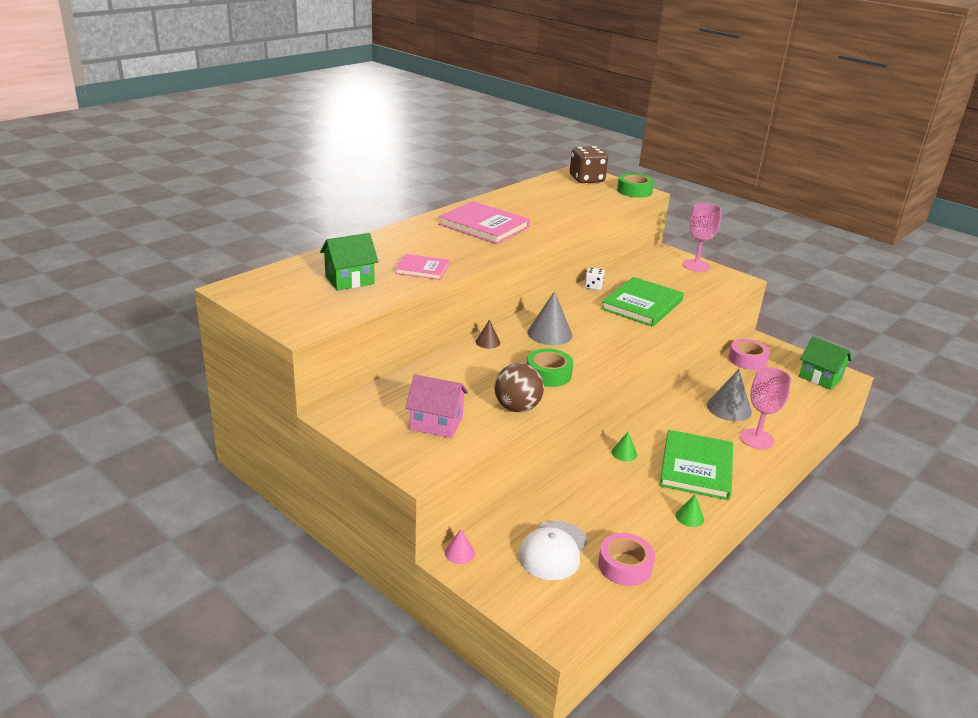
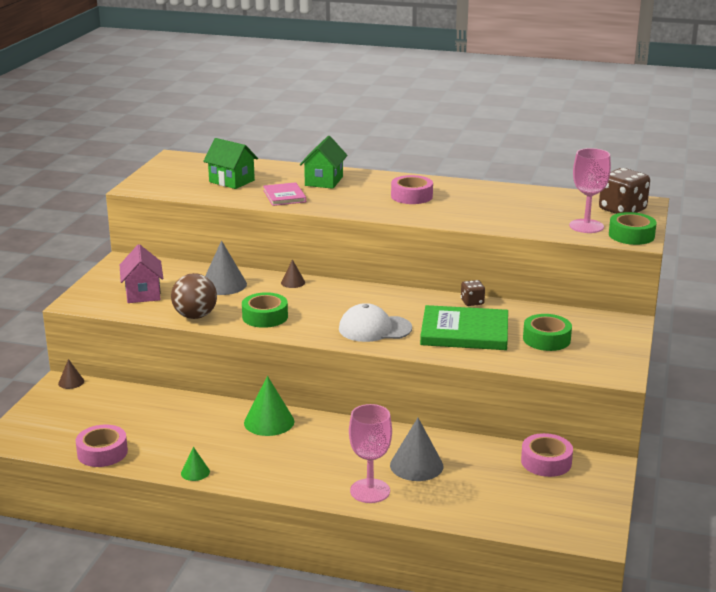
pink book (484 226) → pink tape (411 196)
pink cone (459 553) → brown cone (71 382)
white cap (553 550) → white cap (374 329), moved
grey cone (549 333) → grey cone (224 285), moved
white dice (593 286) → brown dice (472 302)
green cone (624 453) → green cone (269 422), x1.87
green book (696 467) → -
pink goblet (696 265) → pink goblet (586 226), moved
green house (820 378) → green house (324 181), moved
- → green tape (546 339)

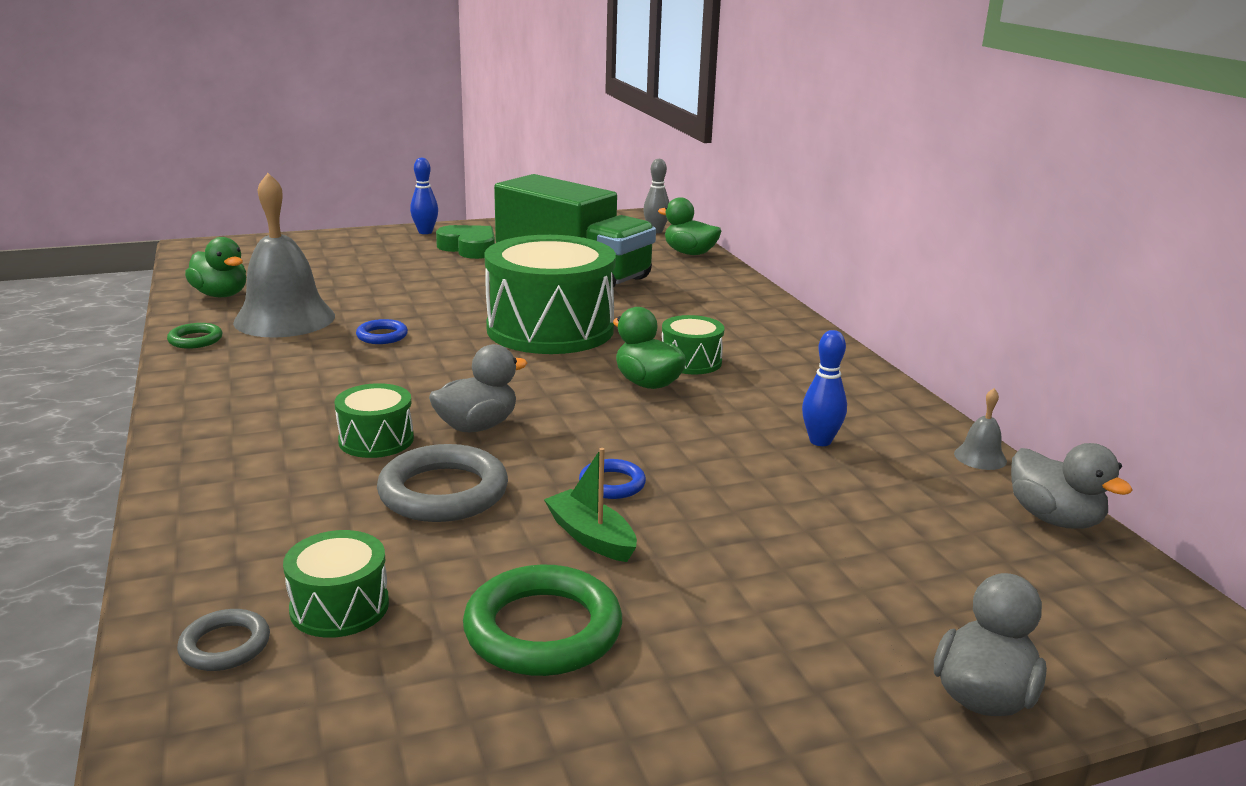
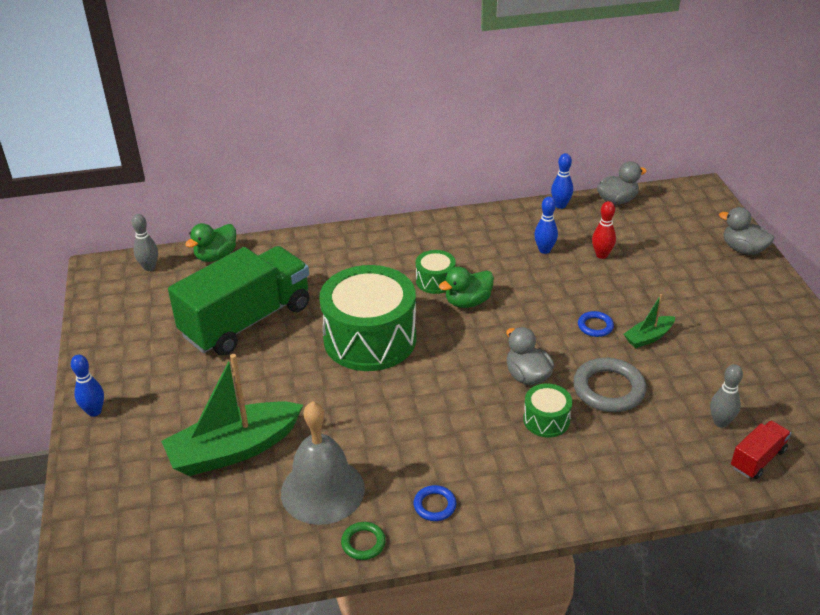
grey ring (225 645) → red truck (757 459)
green duck (221 295) → -
green drum (339 606) → grey bowling pin (720 422)
blue ring (382 336) → blue ring (434 505), moved
green heart (469 248) → -
green ring (543 629) → -
grey bell (980 457) → blue bowling pin (560 205)
- → green boat (234 449)
- → red bowling pin (601 255)

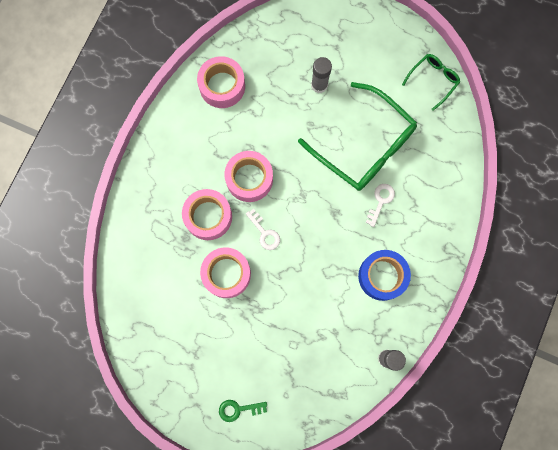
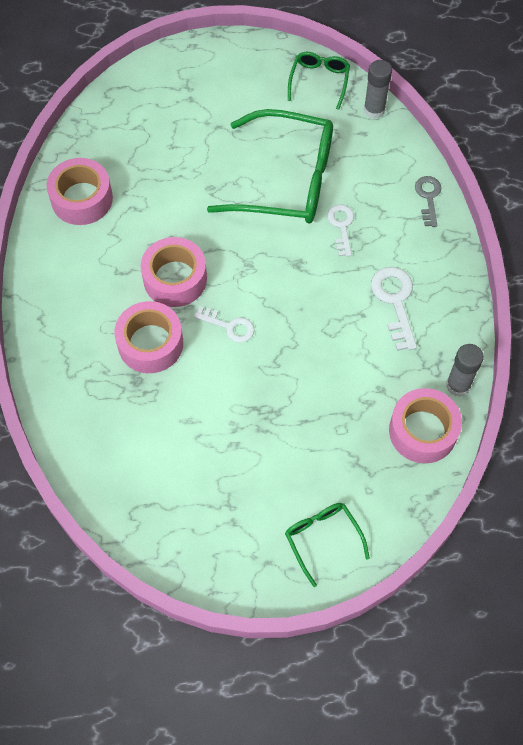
pink tape (226 274) → pink tape (422 431), moved
green key (238 409) → green glasses (322 538)
grey glue stick (319 85) → grey glue stick (374 110), moved
blue tape (382 276) → white key (395 301)
- → grey key (428 197)

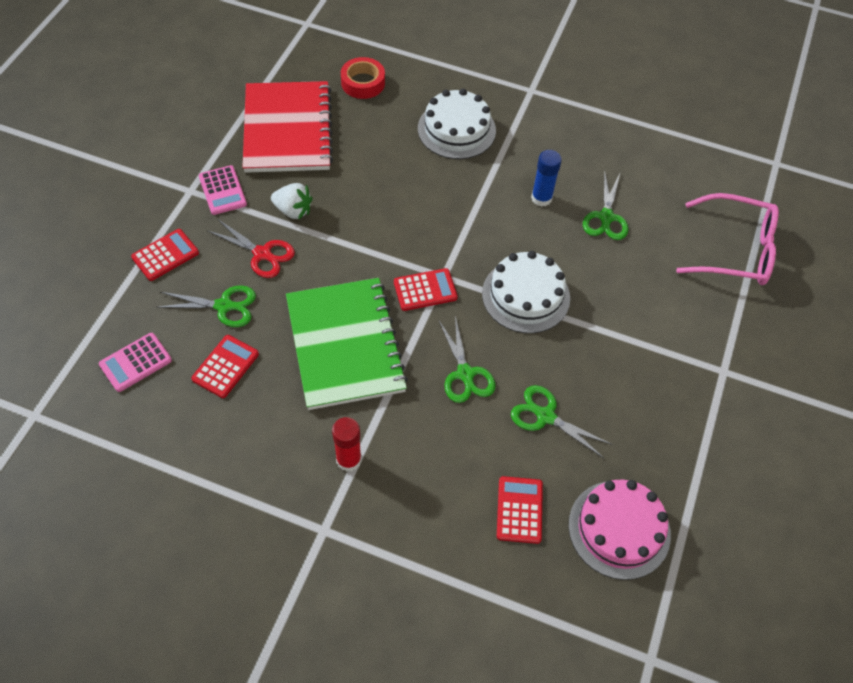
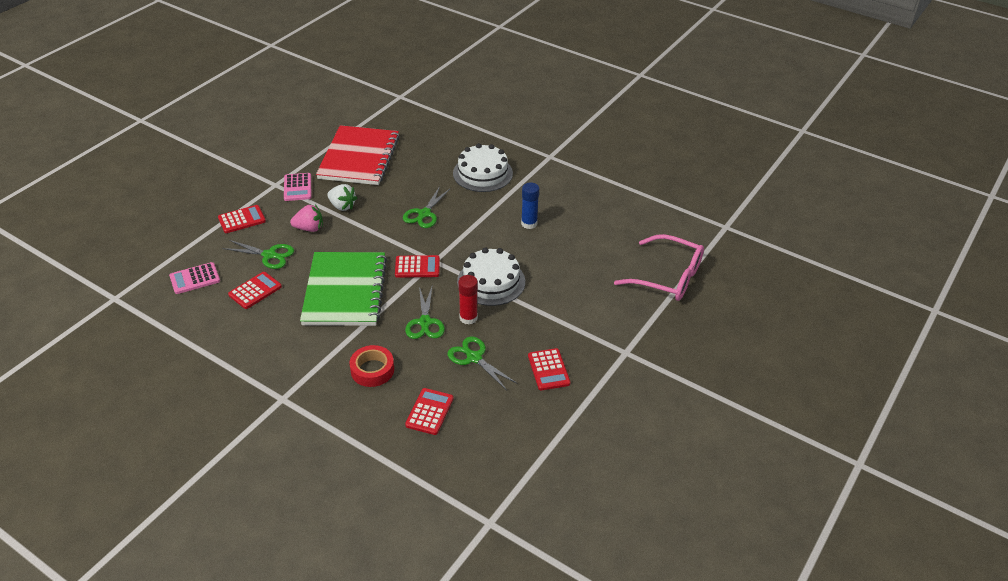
red scissors (262 254) → pink strawberry (309 228)
red glue stick (348 460) → red glue stick (468 318), moved
red tape (363 83) → red tape (372 370), moved
pink cake (619 529) → -
green scissors (606 217) → green scissors (424 214), moved
- → red calculator (548 370)

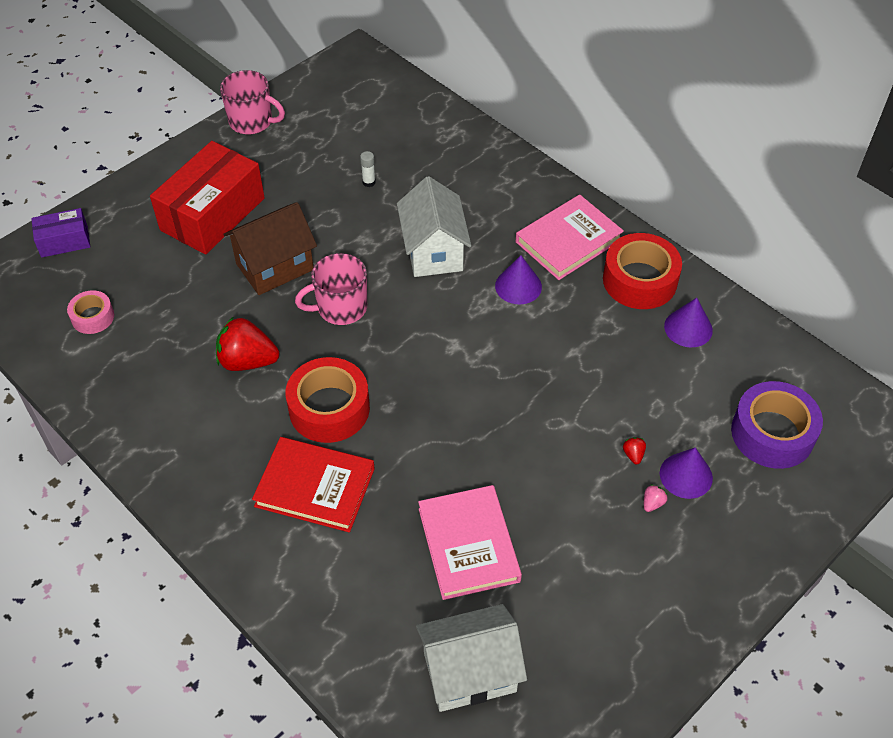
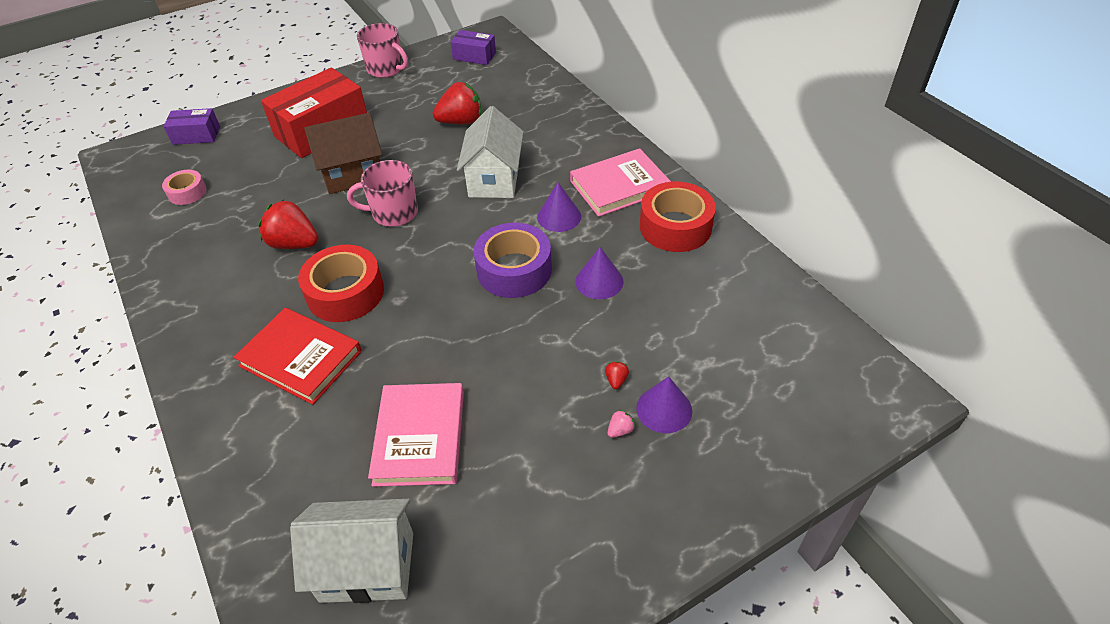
white glue stick (369 182) → red strawberry (461 121)
purple cone (688 328) → purple cone (599 281), moved
purple tape (772 433) → purple tape (514 270), moved
- → purple box (474 56)

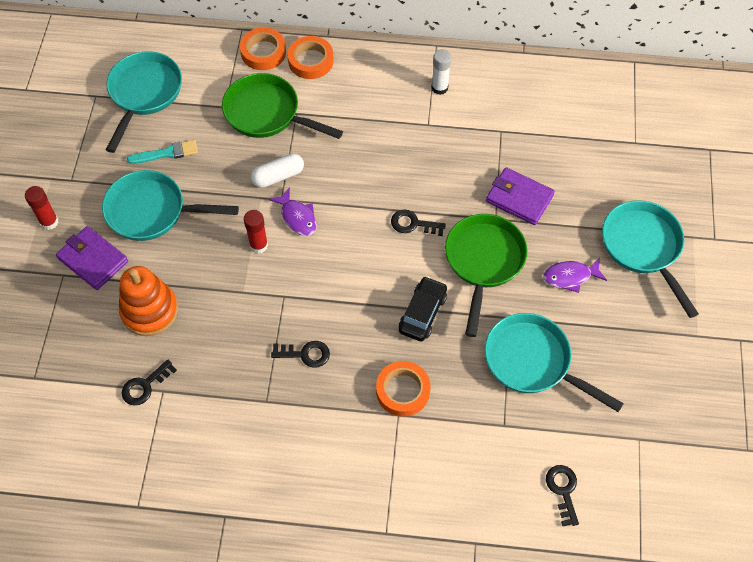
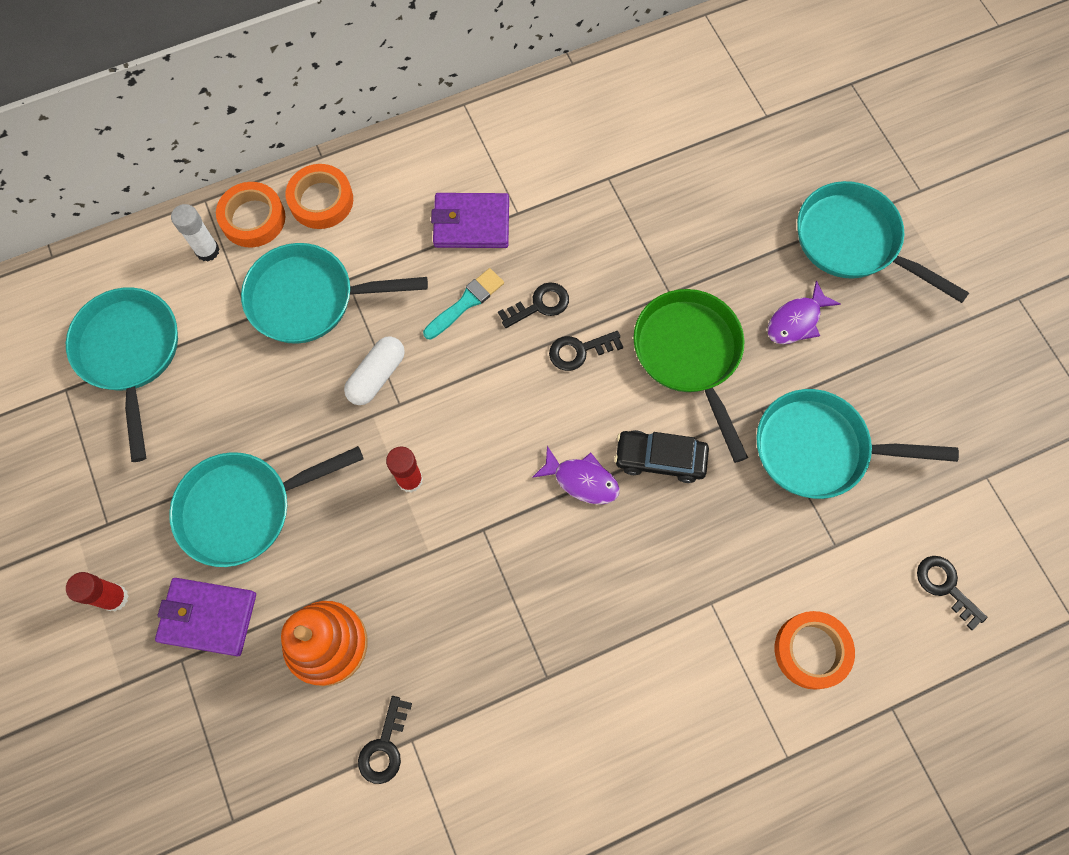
turquoise brush (166 153) → turquoise brush (466 303), moved
green pan (267 113) → turquoise pan (309 299)
purple fish (297 217) → purple fish (581 480), moved
black key (305 354) → black key (539 305), moved
orange tape (403 391) → orange tape (811 651), moved
black car (422 313) → black car (660 459), 75 degrees counterclockwise
white glue stick (439 88) → white glue stick (207 250), moved
purple wallet (519 198) → purple wallet (471 223), moved

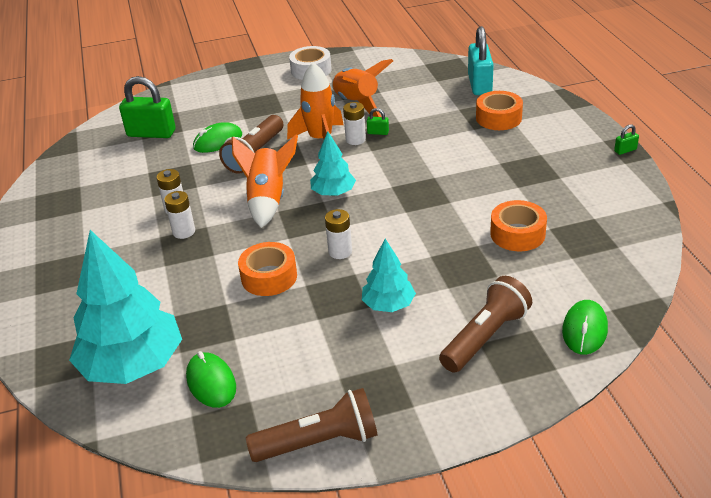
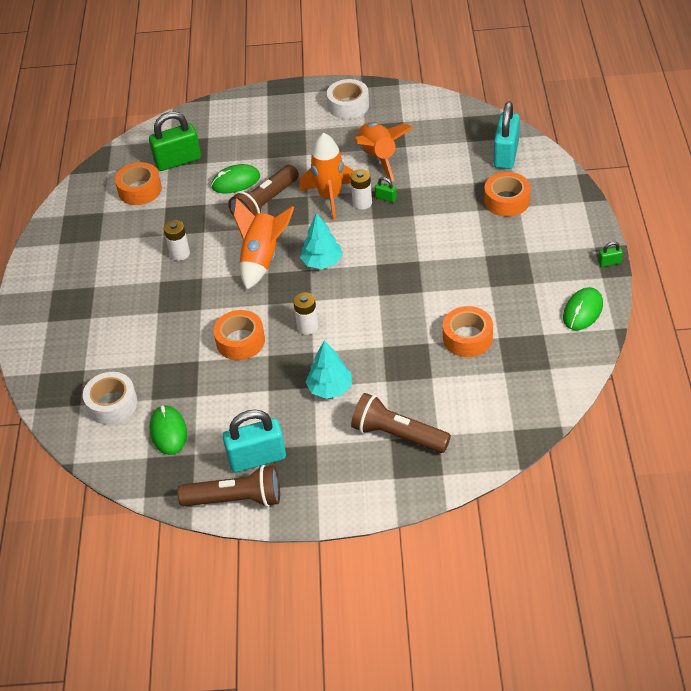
turquoise tree (133 365) → white tape (112 404)
green padlock (151 133) → green padlock (178 161), 45 degrees counterclockwise
white battery (184 232) → -
brown flashlight (485 337) → brown flashlight (397 435), 120 degrees counterclockwise
green mouse (584 330) → green mouse (582 311), moved
- → orange tape (140 190)
- → turquoise padlock (257 458)

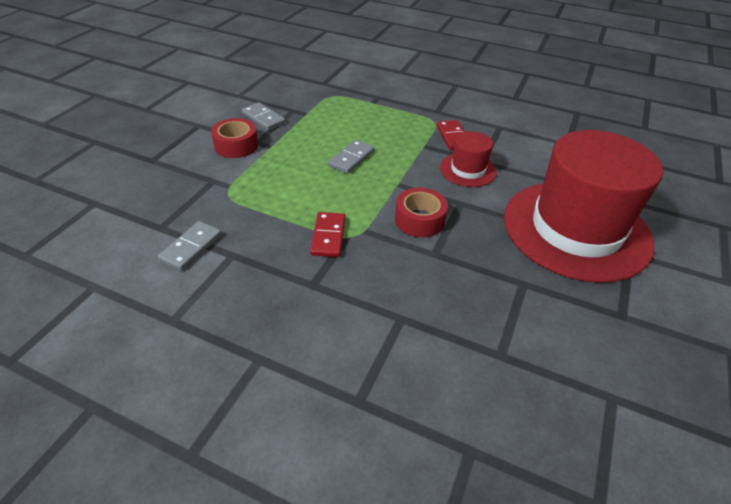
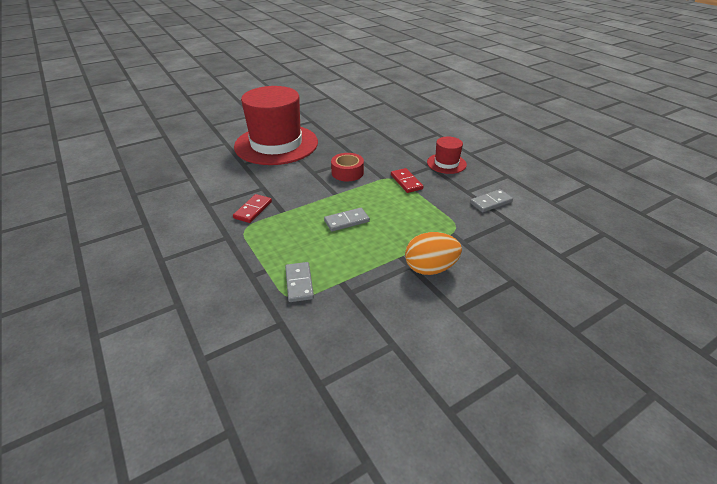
red tape (236 145) → orange egg (430 268)
grey domino (263 118) → grey domino (299 283), moved
red domino (328 236) → red domino (406 182), 60 degrees counterclockwise
red hat (468 170) → red hat (446 163), moved

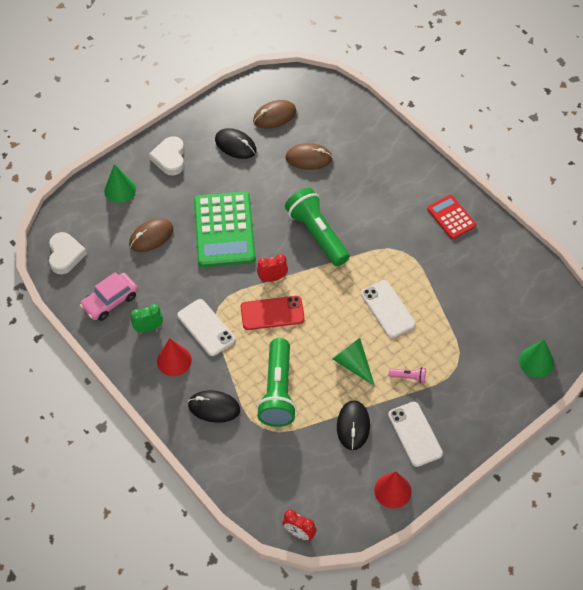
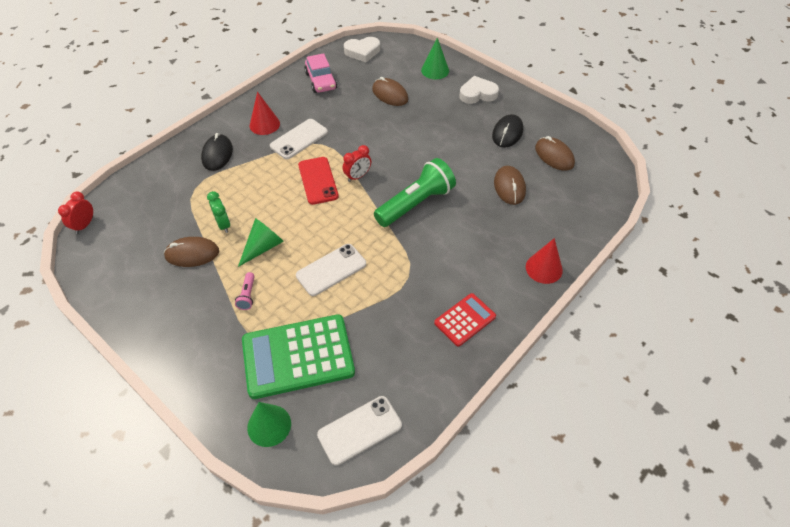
pink car (110 301) → pink car (321 81), 150 degrees counterclockwise
green clock (149 328) → green clock (223 224), moved
green calculator (224 230) → green calculator (298 356), moved
green flashlight (278 391) → -
red clock (272 278) → red clock (357 176), 75 degrees clockwise
black mouse (353 426) → brown mouse (192 254)
red cone (392 490) → red cone (544 268), moved
white phone (415 434) → white phone (359 430), moved

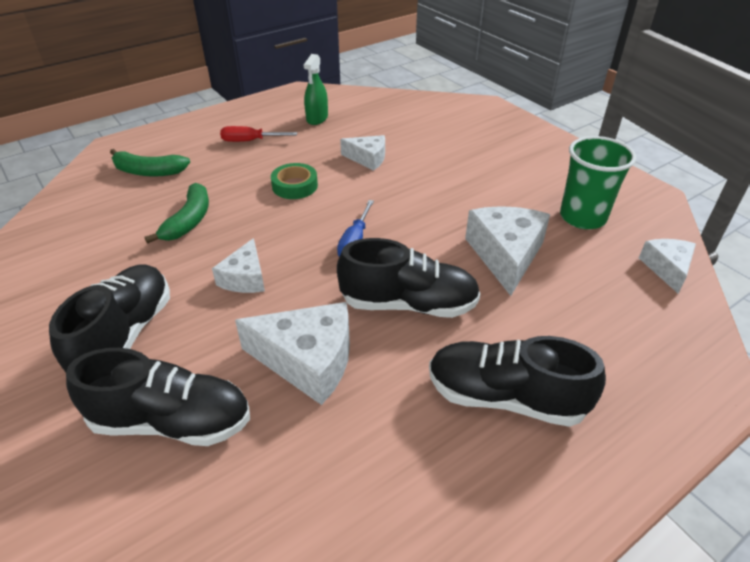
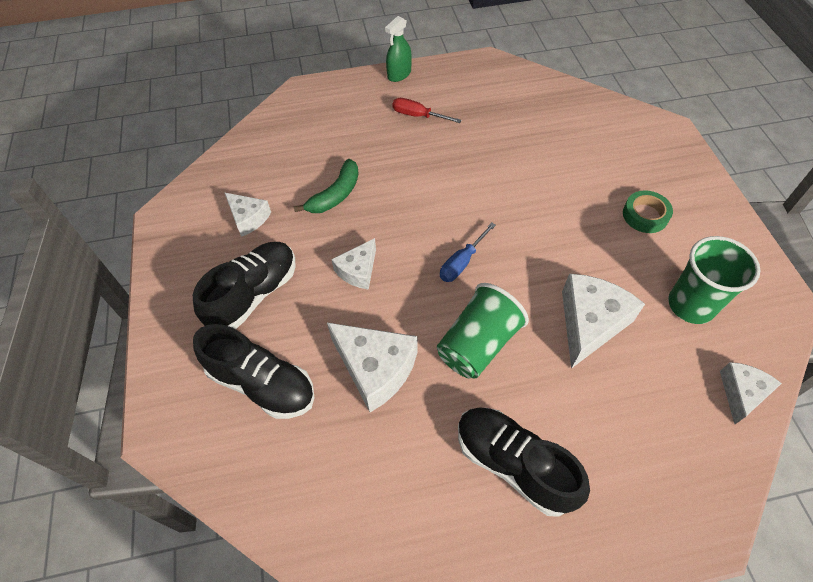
green banana (148 171) → -
green tape (295 186) → green tape (645 215), moved
green spray bottle (317 118) → green spray bottle (399 74), moved
black shoe (408 304) → green cup (478 344)
white cheese (368 158) → white cheese (248 218), moved

